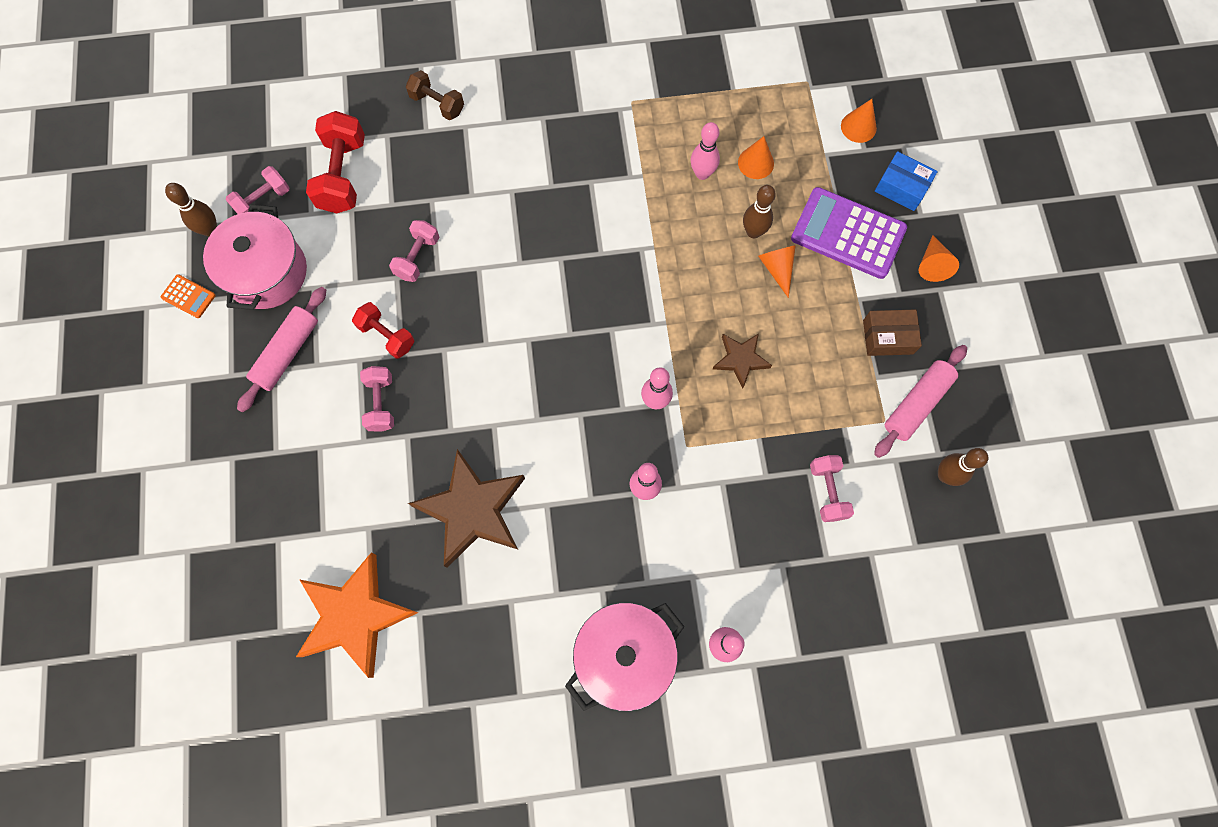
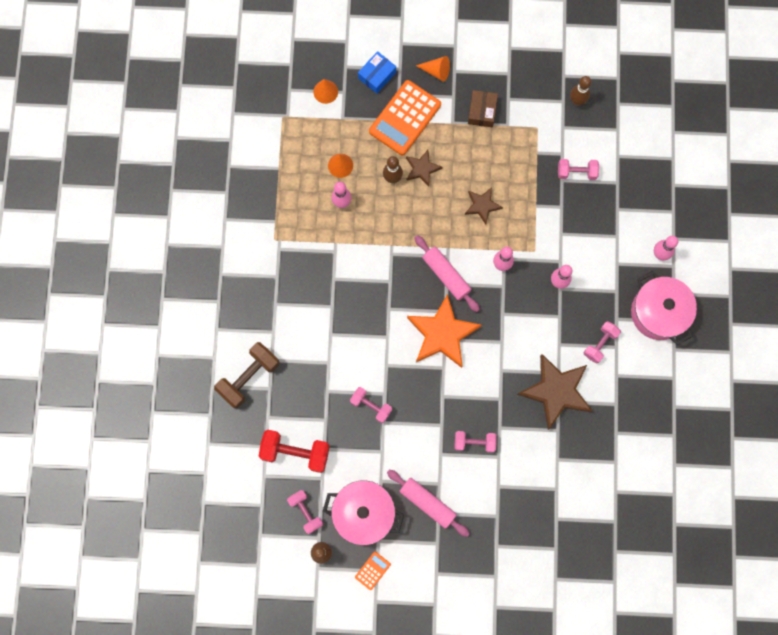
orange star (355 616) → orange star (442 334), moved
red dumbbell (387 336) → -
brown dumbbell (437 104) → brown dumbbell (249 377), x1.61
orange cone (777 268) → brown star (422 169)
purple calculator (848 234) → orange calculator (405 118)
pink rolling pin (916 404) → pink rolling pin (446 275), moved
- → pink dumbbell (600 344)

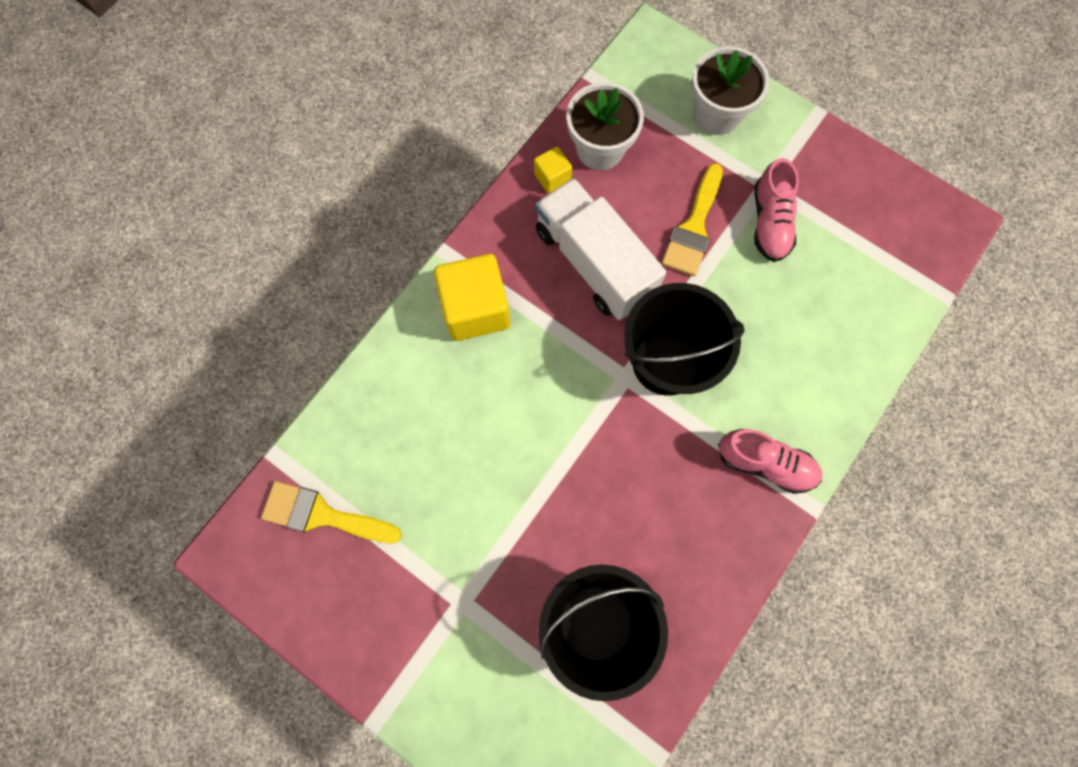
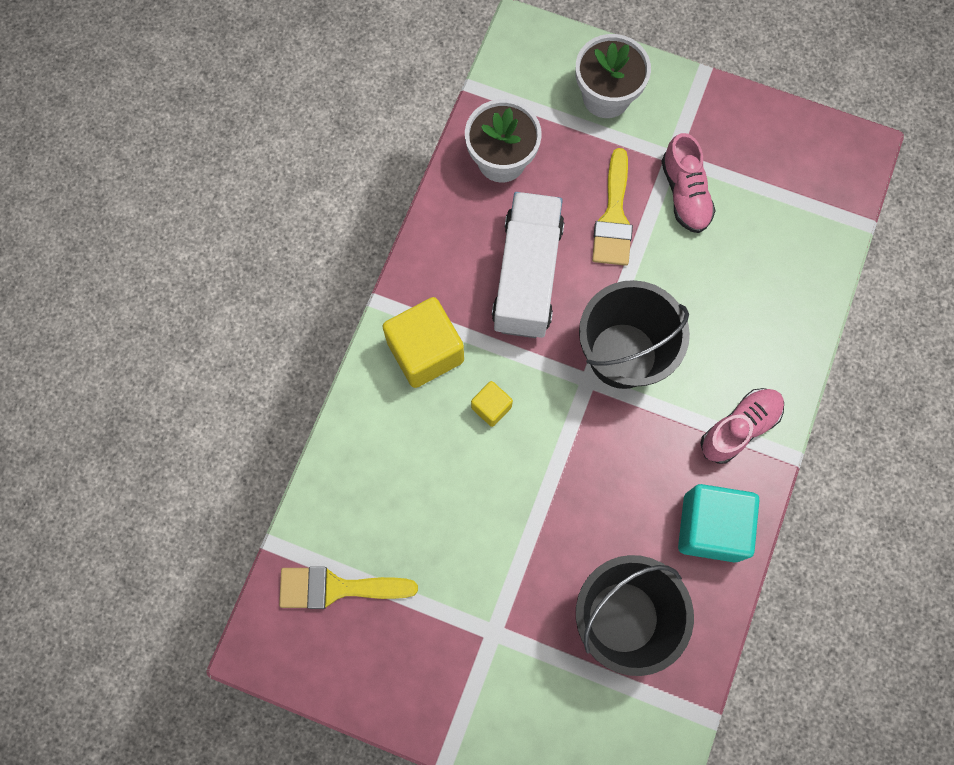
yellow cube (552 178) → yellow cube (491 407), moved
white truck (594 262) → white truck (527 276), 60 degrees clockwise
pink shoe (765 463) → pink shoe (739 428), 45 degrees counterclockwise
- → turquoise cube (711 527)

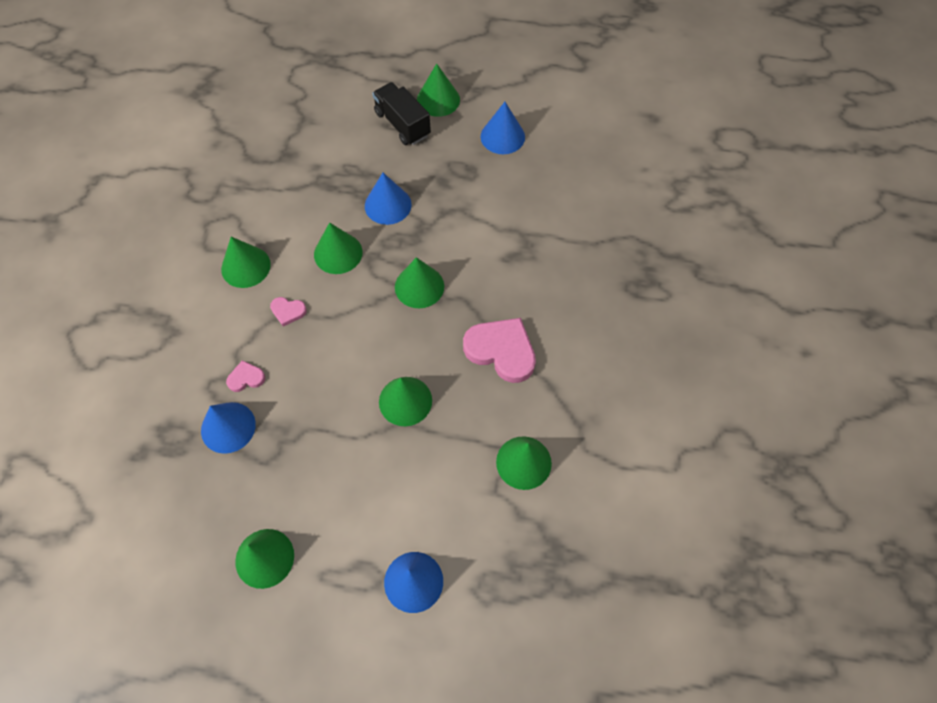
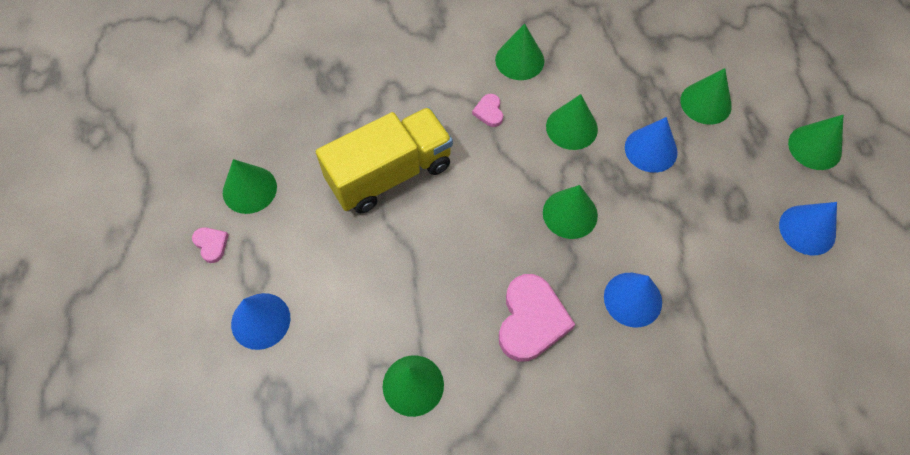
blue cone (228 427) → blue cone (632 299), moved
pink heart (246 378) → pink heart (211 244), moved
black truck (402 124) → -
green cone (405 401) → green cone (705 103), moved
- → yellow truck (390 174)

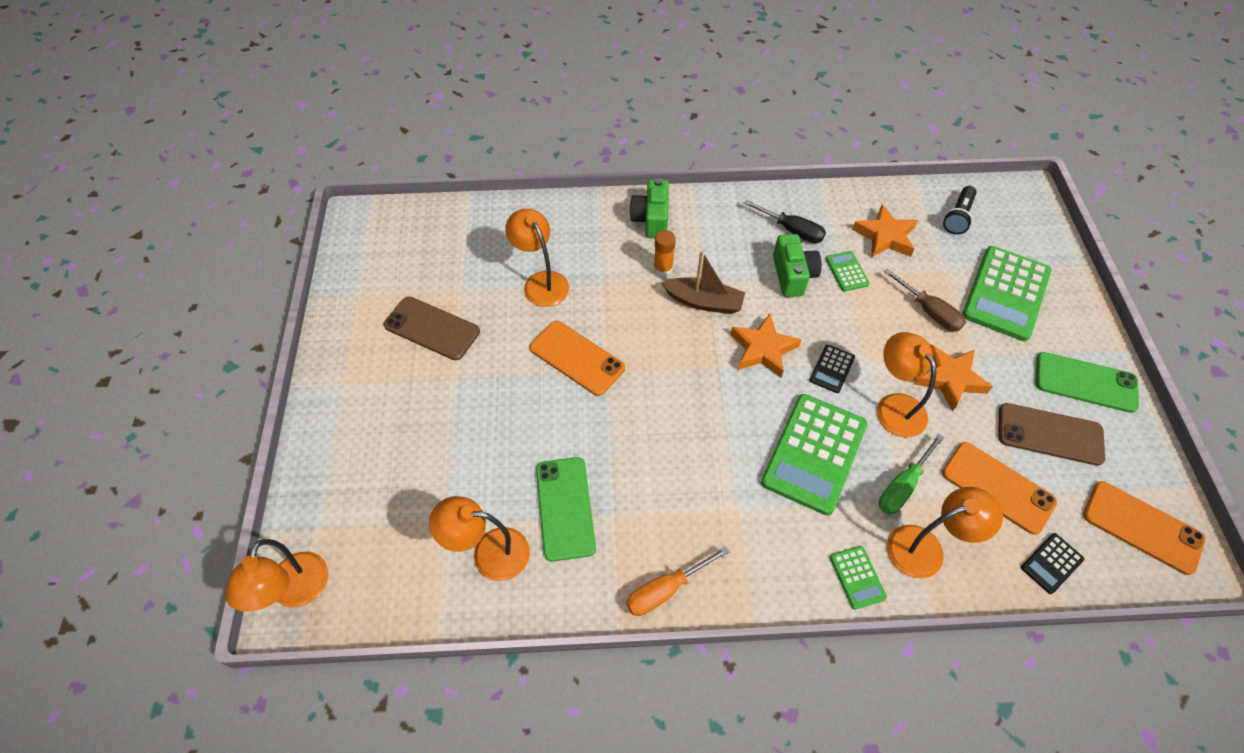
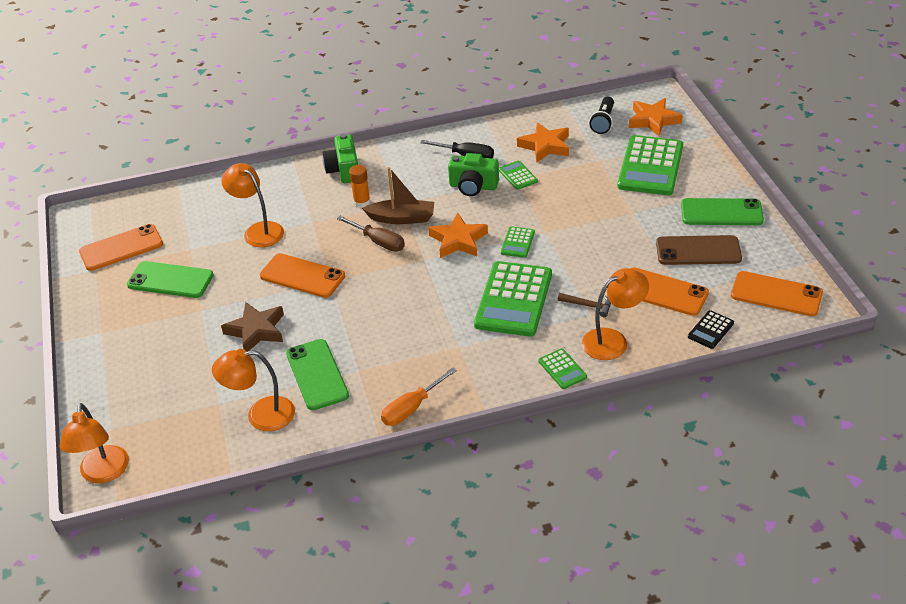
brown phone (432 328) → green phone (170 280)
green camera (793 275) → green camera (473 186), 120 degrees clockwise
black calculator (832 369) → green calculator (517 242)
orange lamp (894 406) → -
green screwdriver (903 485) → brown hammer (588 306)
brown screwdriver (928 311) → brown screwdriver (378 242), moved
orange star (949 379) → orange star (653 120), moved
- → orange phone (121 248)
- → brown star (256 330)

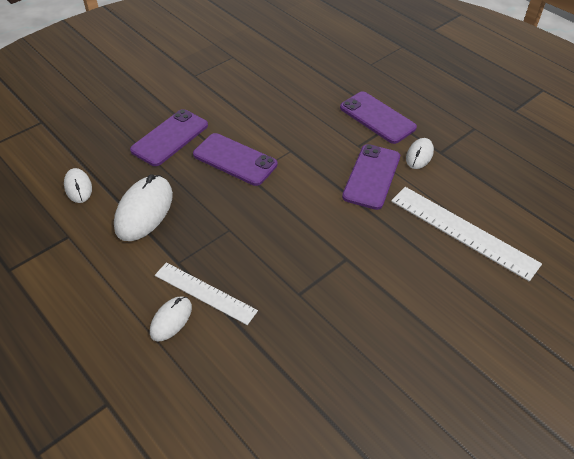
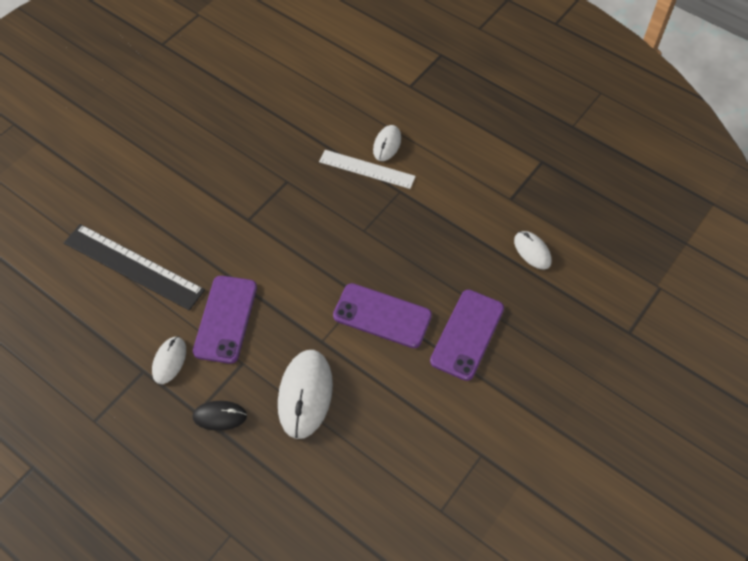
white mouse (144 210) → white mouse (305 395), moved
purple phone (377 118) → black mouse (220 416)
white ruler (463 231) → black ruler (133 266)

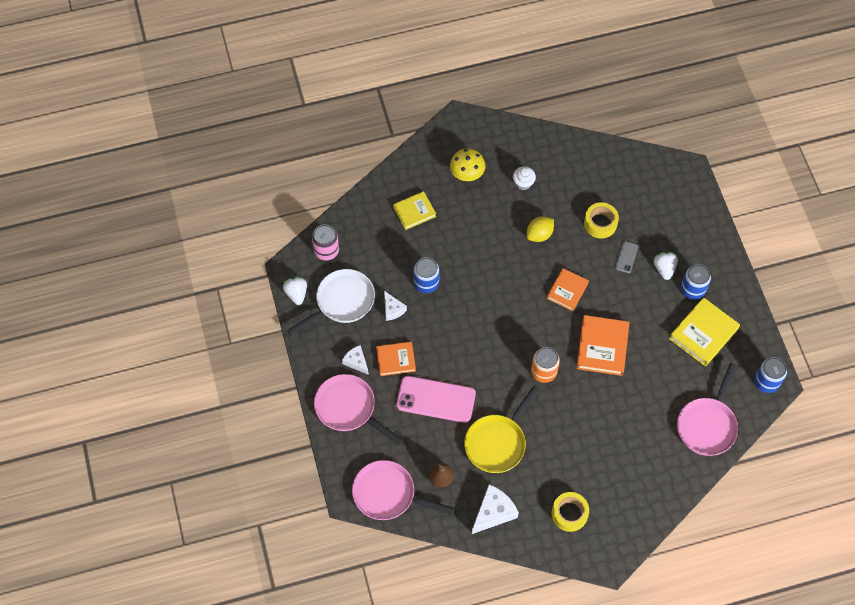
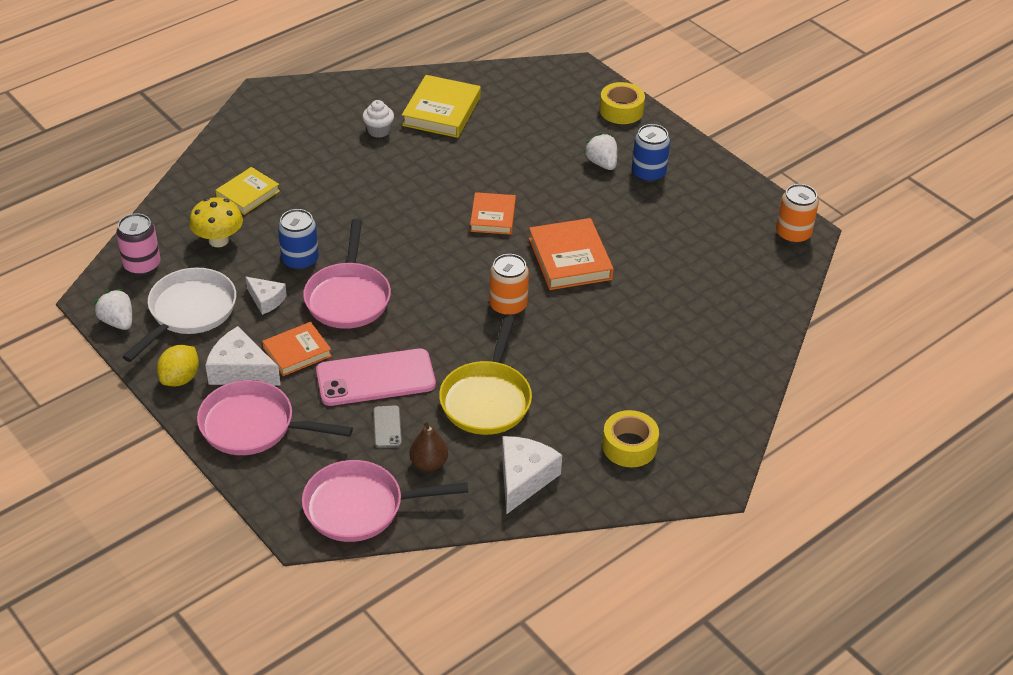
white cheese (356 361) → white cheese (240 370), x1.63
yellow mushroom (467 174) → yellow mushroom (218 240), moved
yellow lemon (539 234) → yellow lemon (180 378), moved
yellow tape (600 223) → yellow tape (621 110), moved
grey phone (626 257) → grey phone (387 427), moved
yellow book (703 333) → yellow book (441 111), moved
pink pan (707 425) → pink pan (348 297), moved
blue can (766 382) → orange can (793 234)

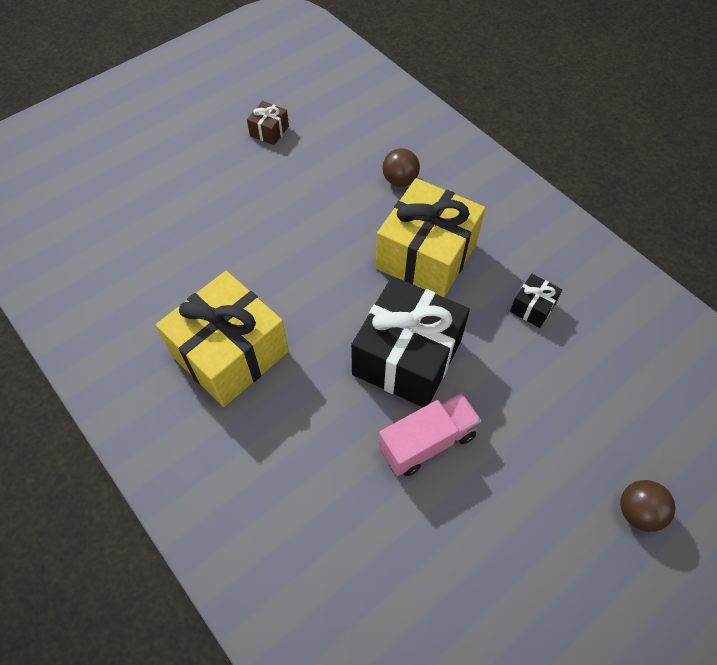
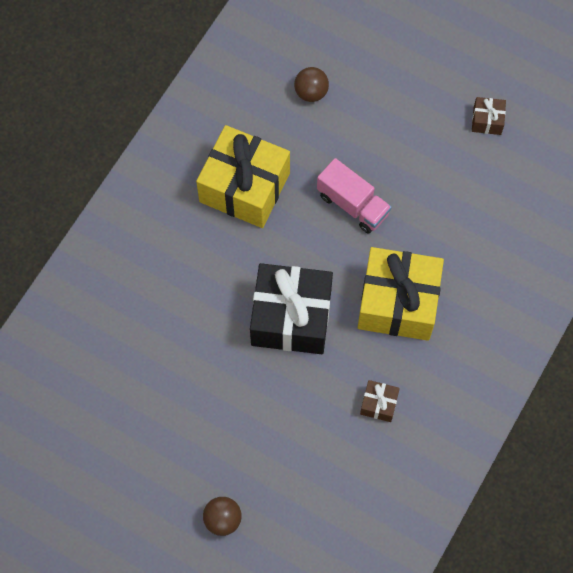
pink truck (427 442) → pink truck (353 204), moved
brown ball (400 180) → brown ball (311 92), moved
black gift (532 307) → brown gift (379 404)

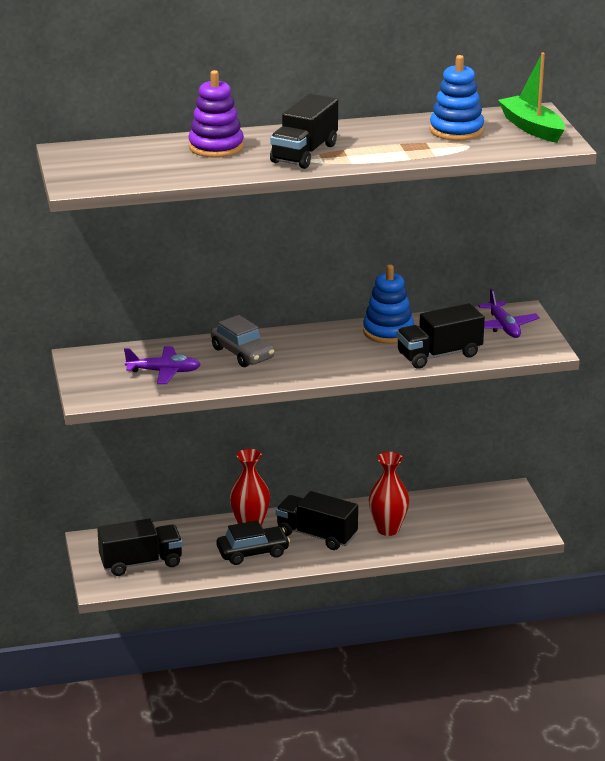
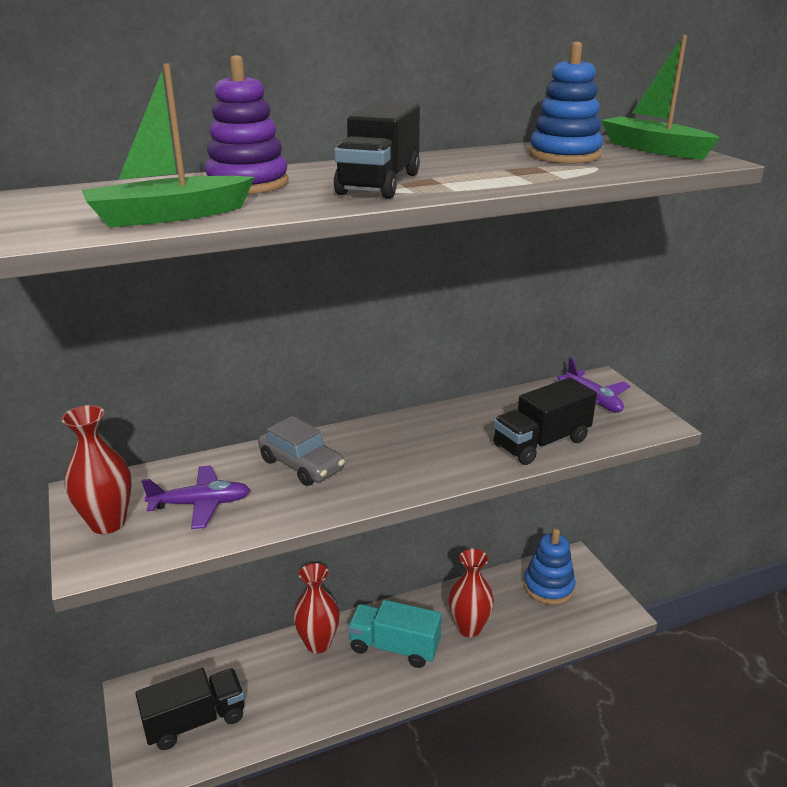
black car (253 552) → -
black truck (316 535) → turquoise truck (394 647)
blue stacking toy (388 332) → blue stacking toy (548 587), moved
- → red vase (108 523)
- → green boat (168 216)

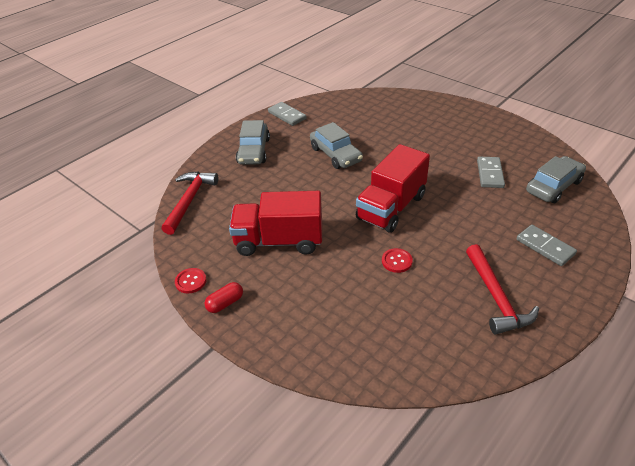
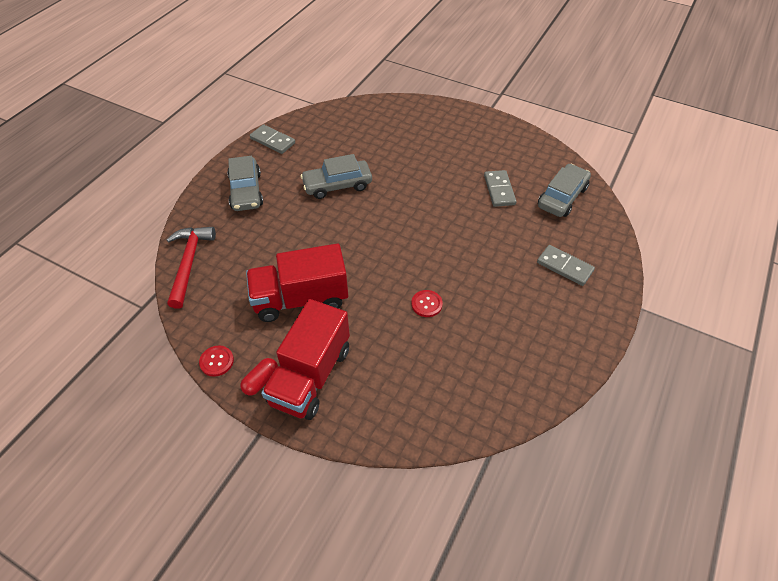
grey car (335 154) → grey car (337 185), 120 degrees clockwise
red truck (391 207) → red truck (311 376), moved
red hammer (496 297) → -

